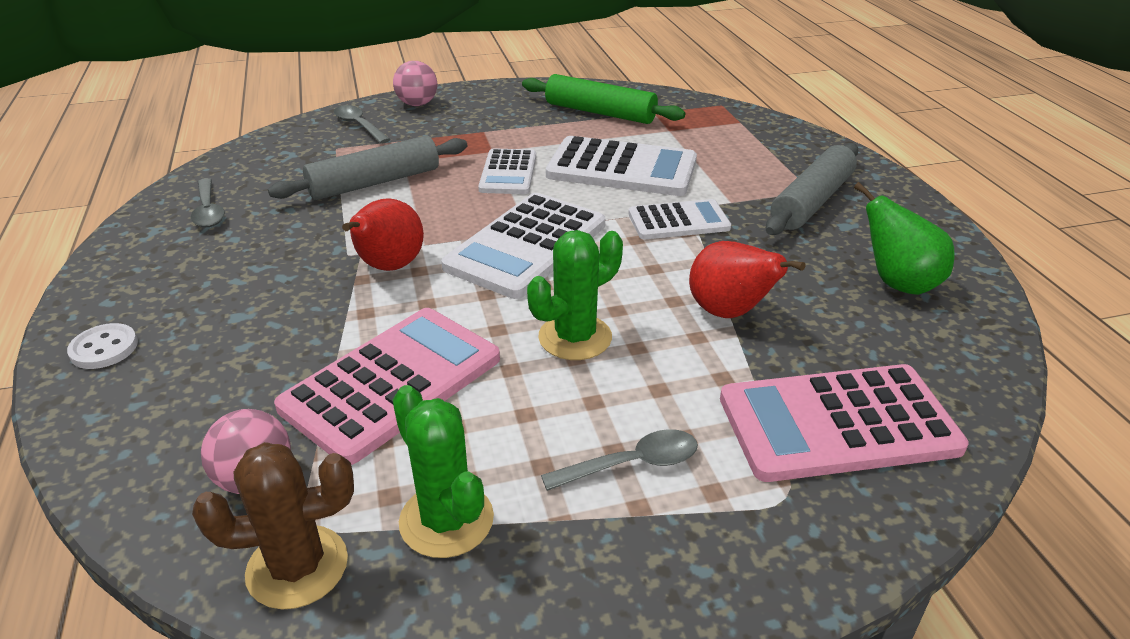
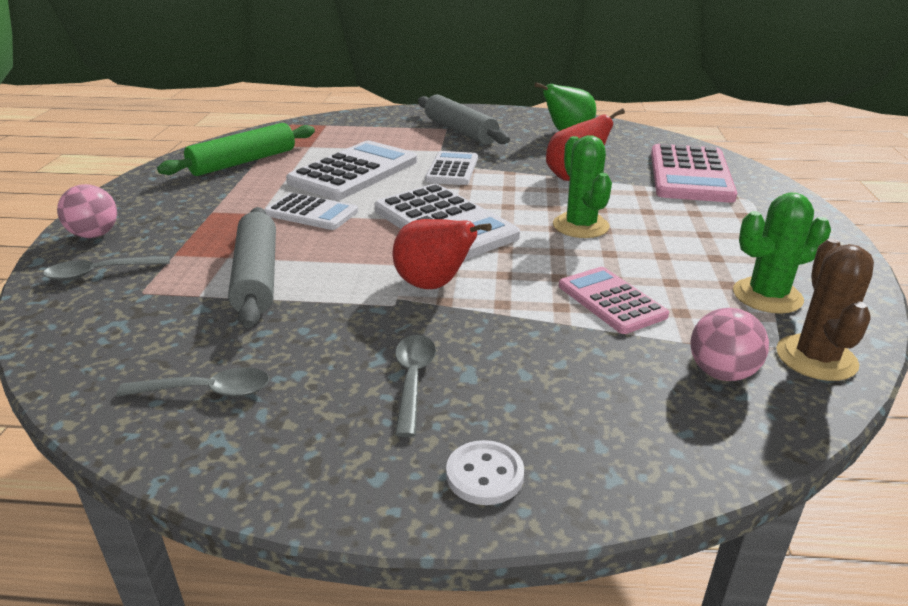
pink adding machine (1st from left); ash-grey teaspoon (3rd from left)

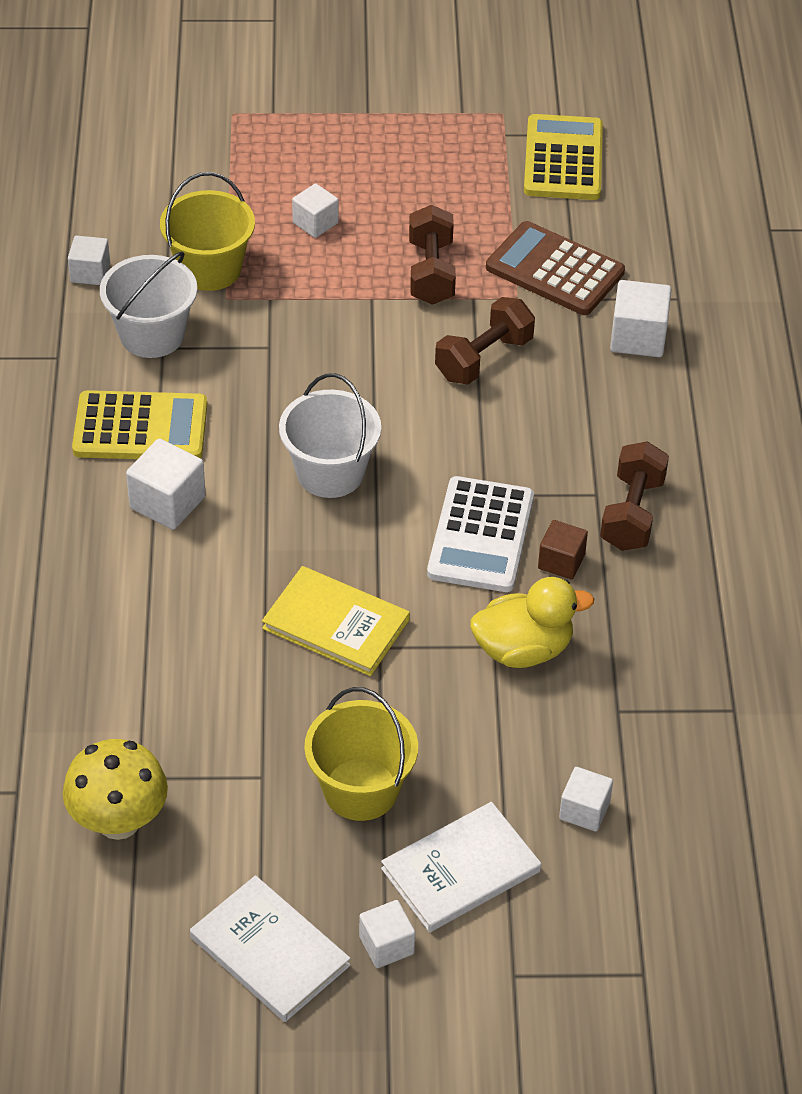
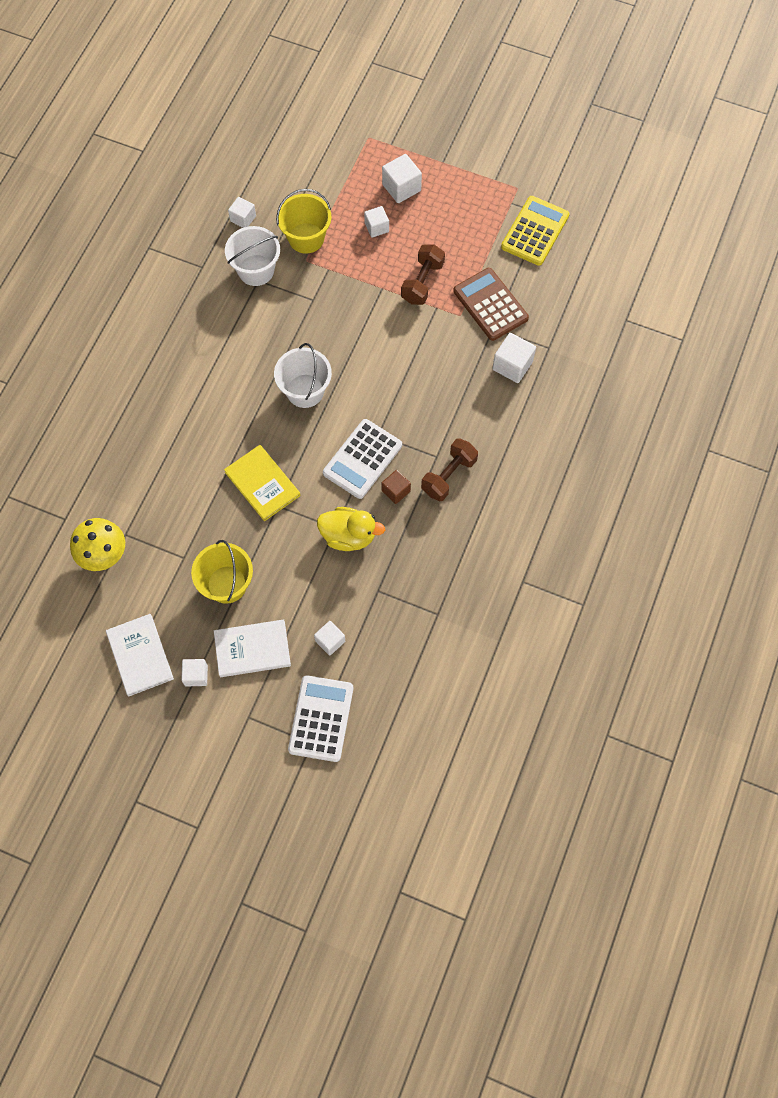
bright yellow adding machine (1st from left in the first image); pure white solid cube (5th from left); dark brown dumbbell (2nd from left in the first image); pure white adding machine (1st from left)

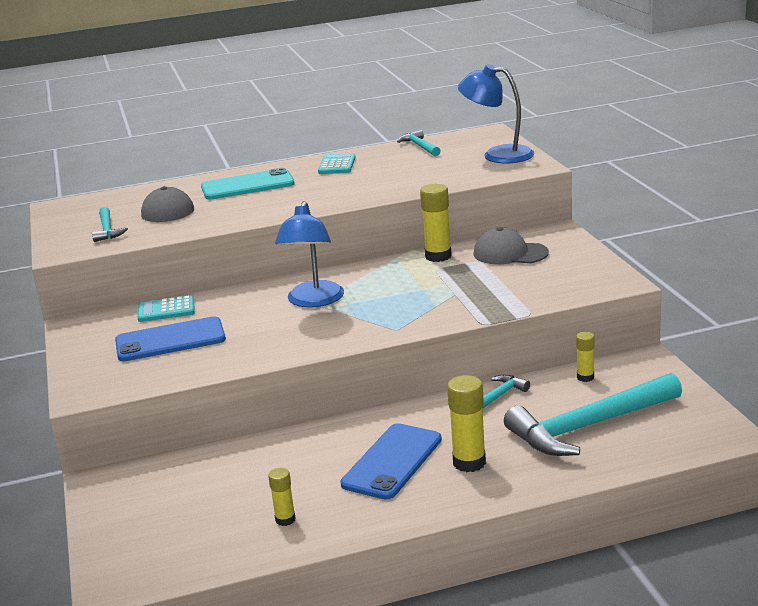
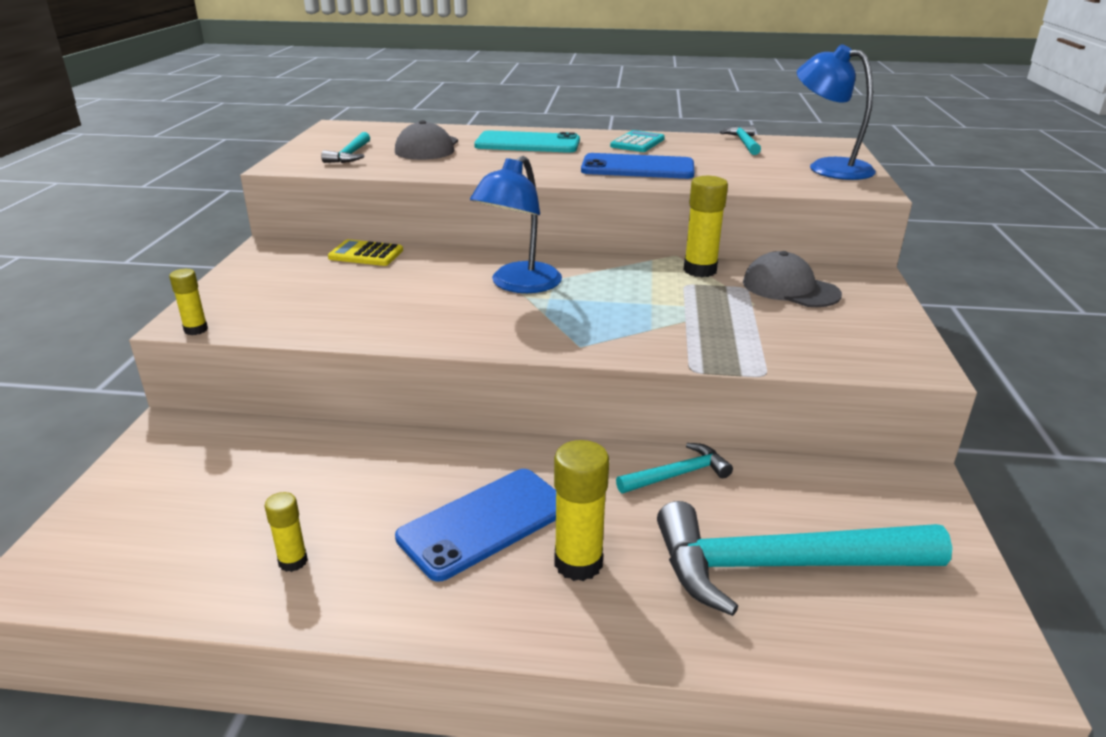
blue phone (2nd from left); bright yellow adding machine; bright yellow glue stick (1st from left)

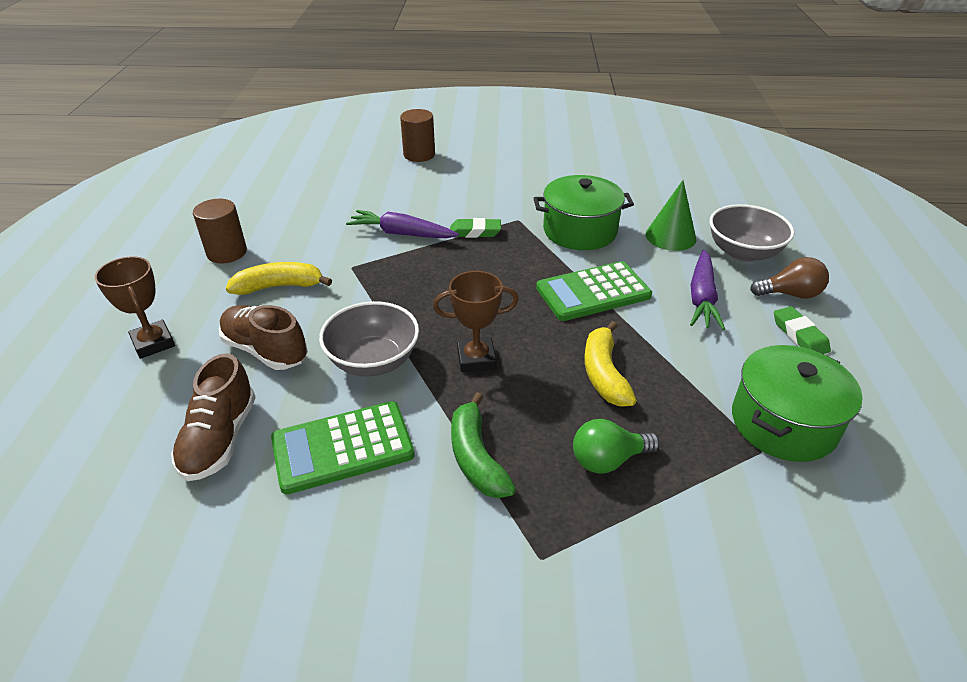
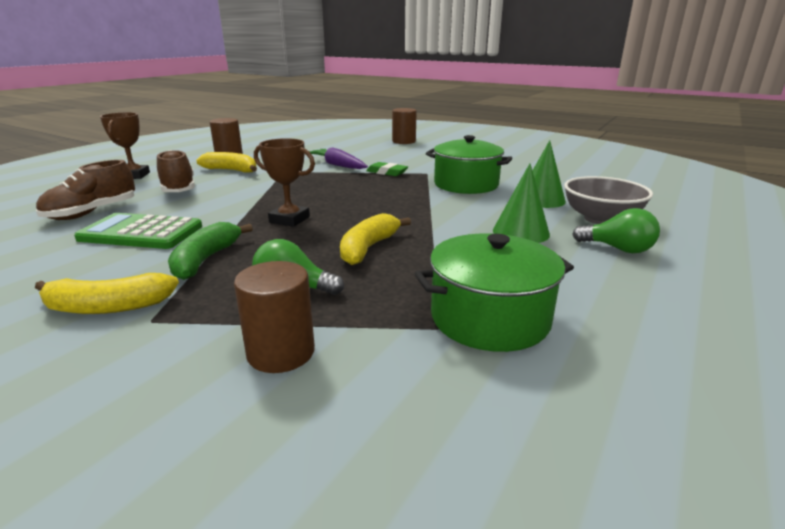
ash-grey bowl (1st from left in the first image); leaf-green adding machine (2nd from left in the first image); leaf-green cone (1st from left); leaf-green bulb (2nd from left); leaf-green pencil eraser (2nd from left in the first image); bright yellow banana fruit (1st from left); dark brown cylinder (2nd from left)

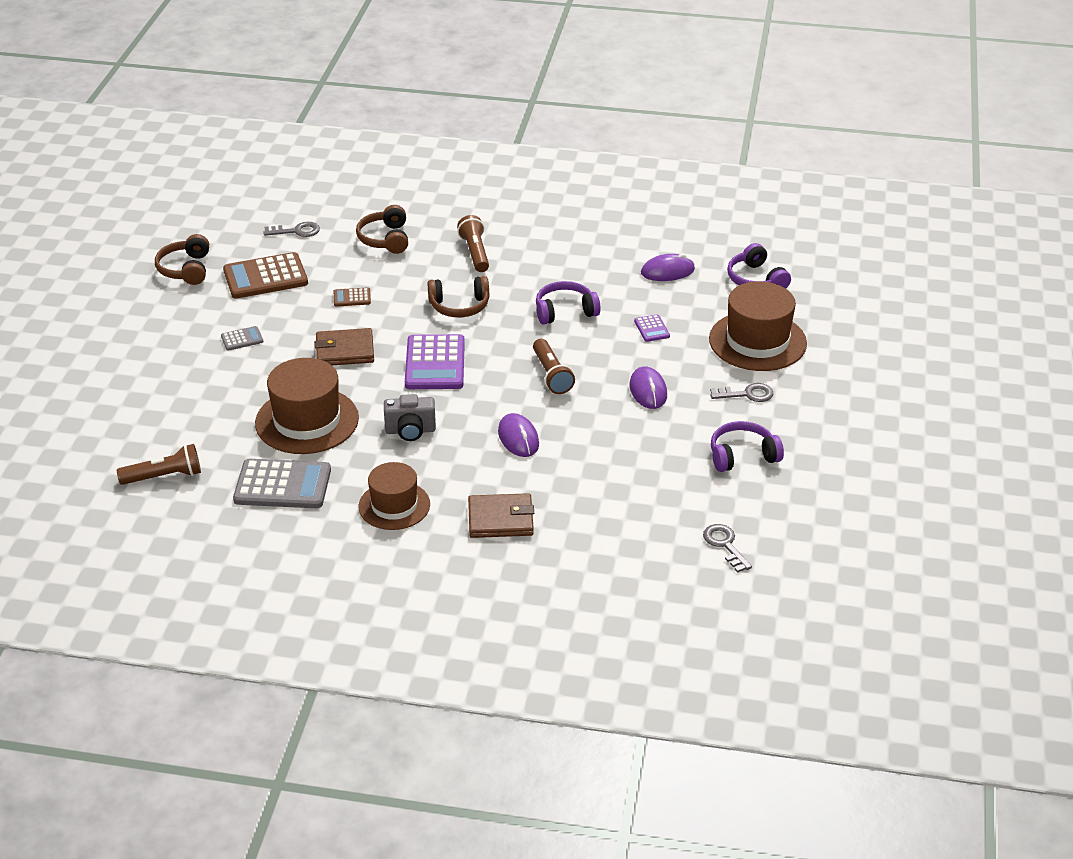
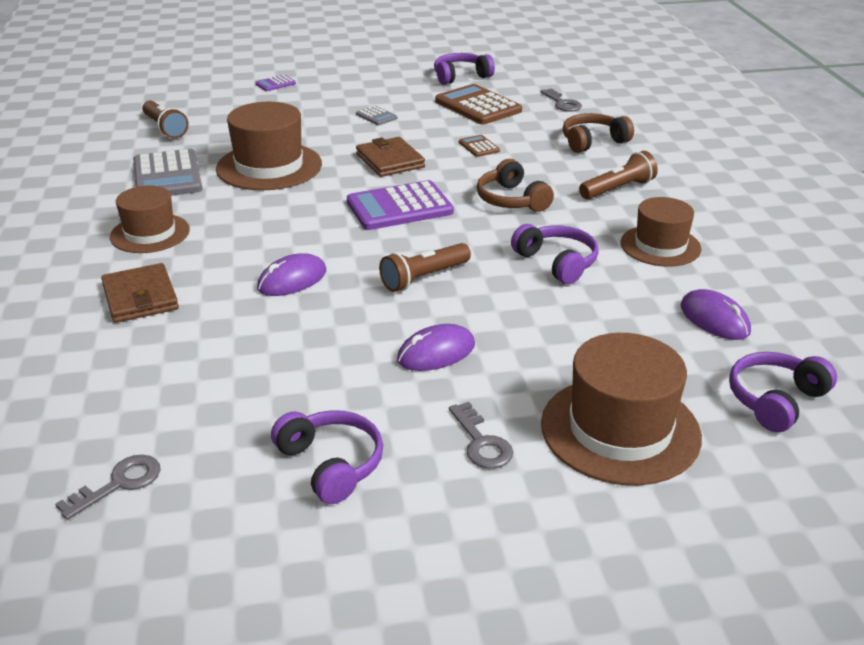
violet headphones (2nd from left); ash-grey camera; violet adding machine (1st from left); dark brown top hat (4th from left)

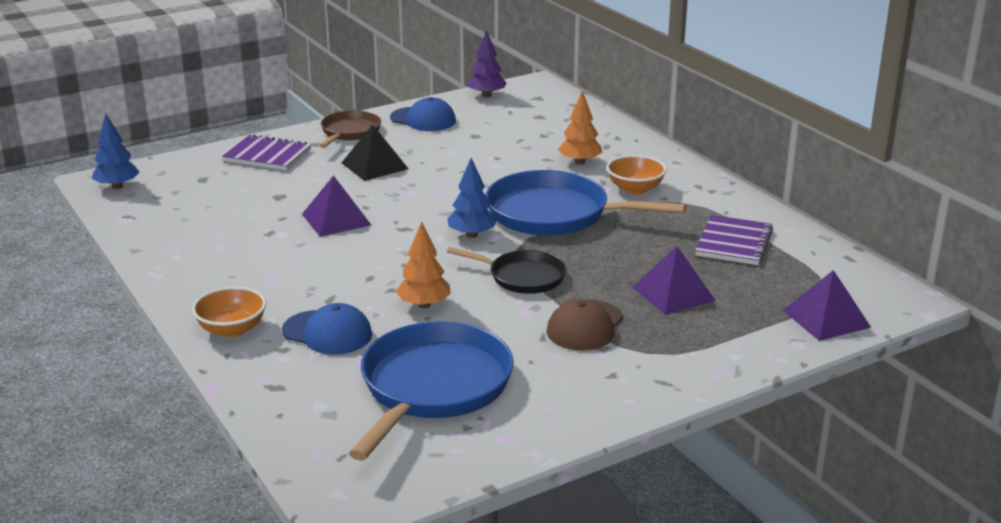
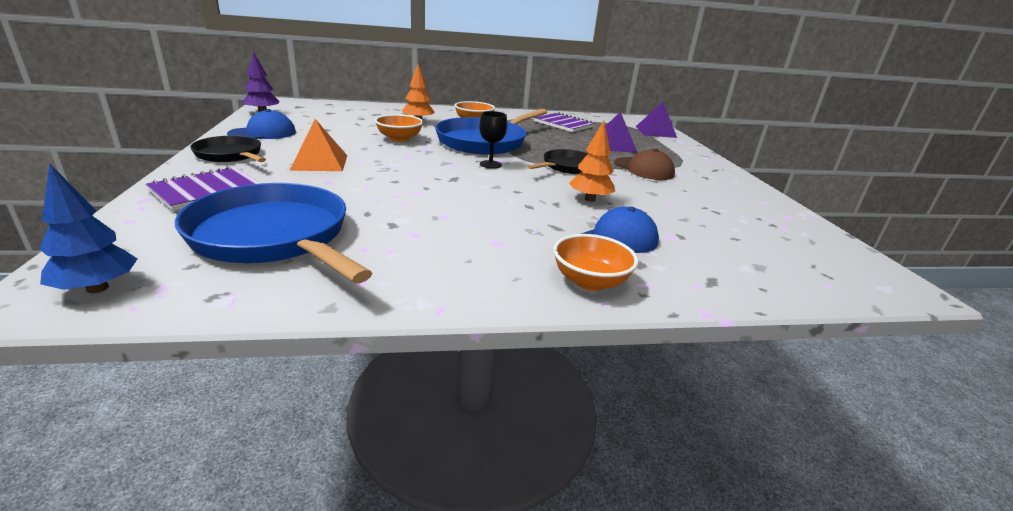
violet pyramid shape (1st from left in the first image); black frying pan (1st from left); bright orange pyramid shape; blue frying pan (1st from left); black goblet; bright orange bowl (1st from left)

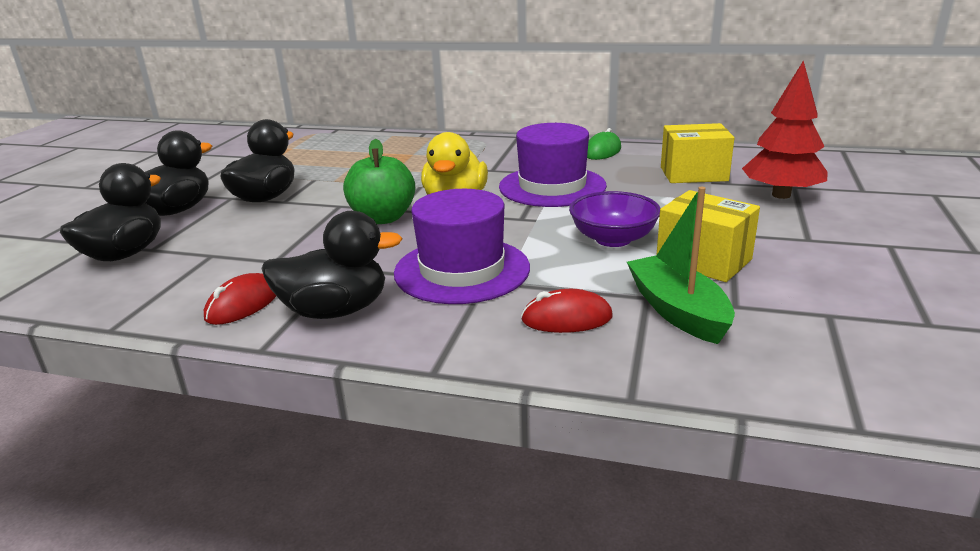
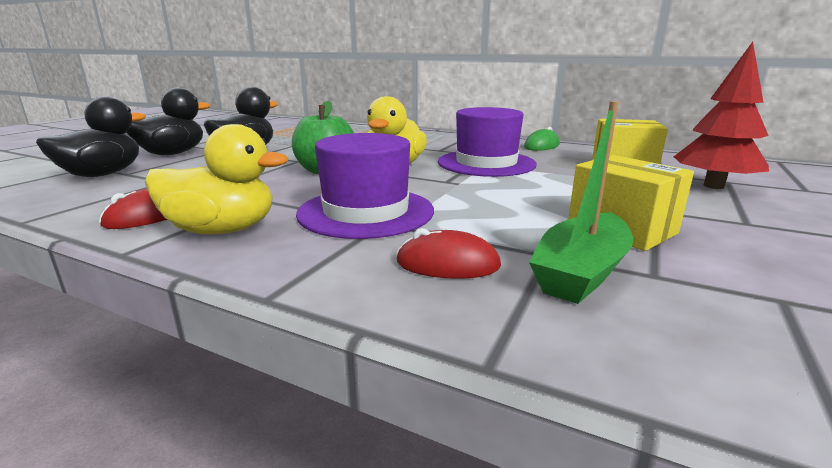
bright yellow rubber duck (1st from left); violet bowl; leaf-green sailboat

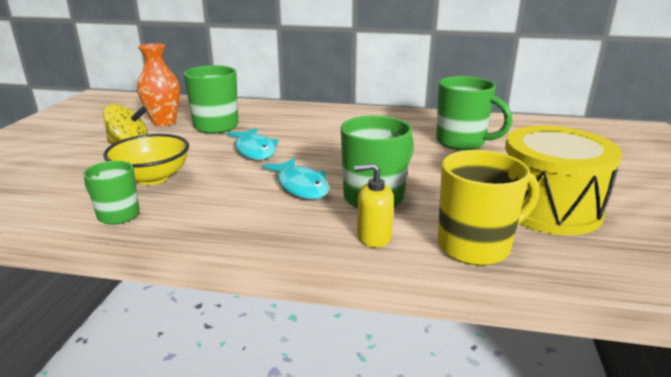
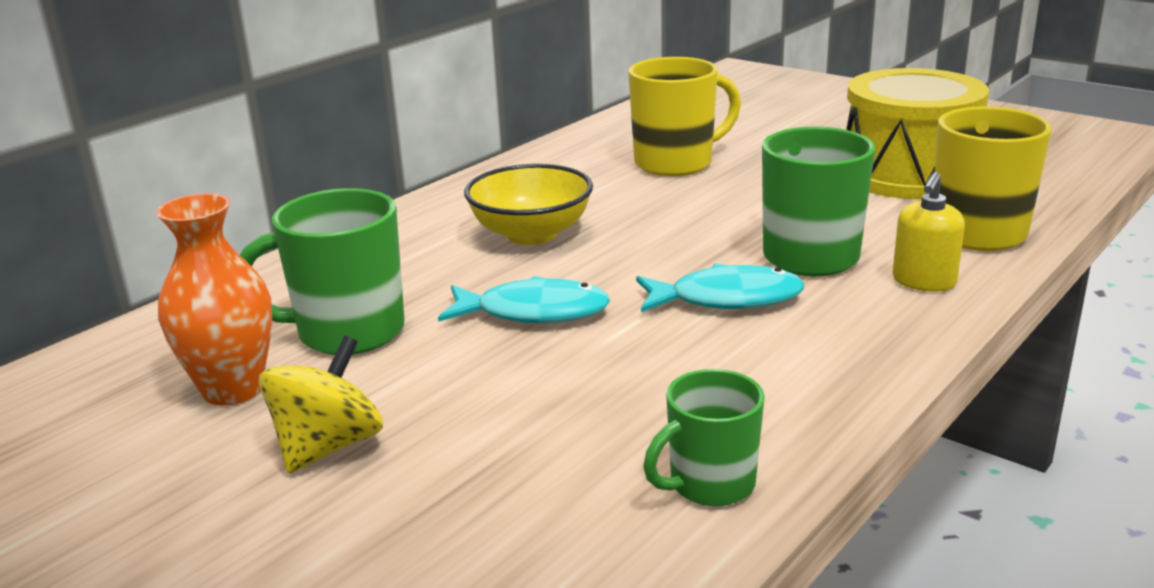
bright yellow bowl; bright yellow tea mug (1st from left)

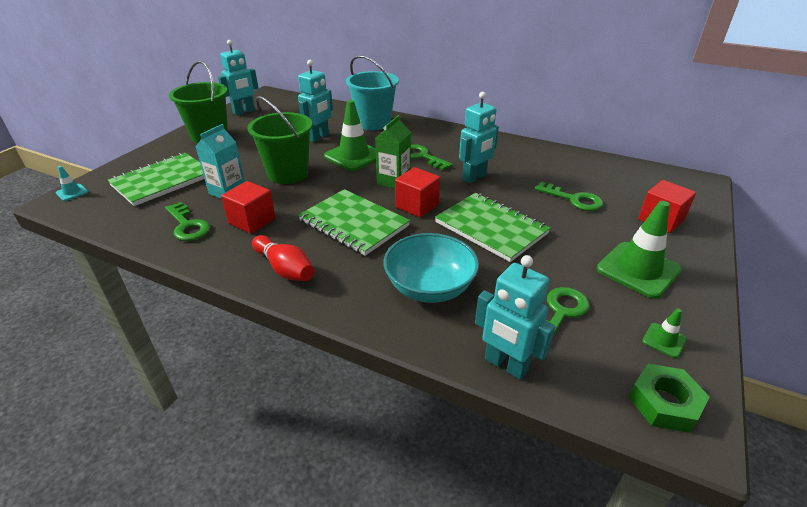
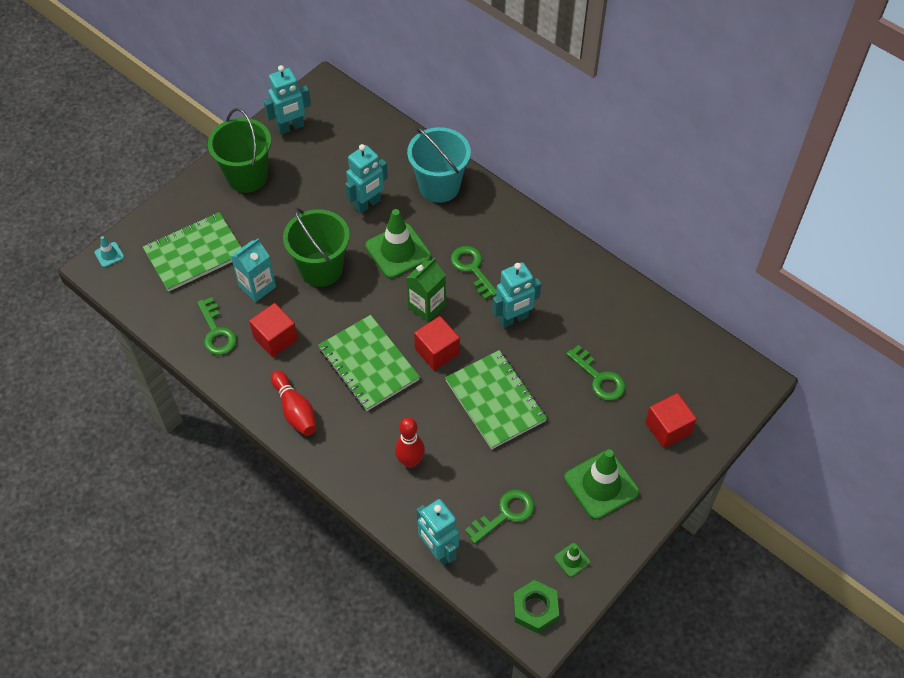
crimson tenpin (2nd from left)

